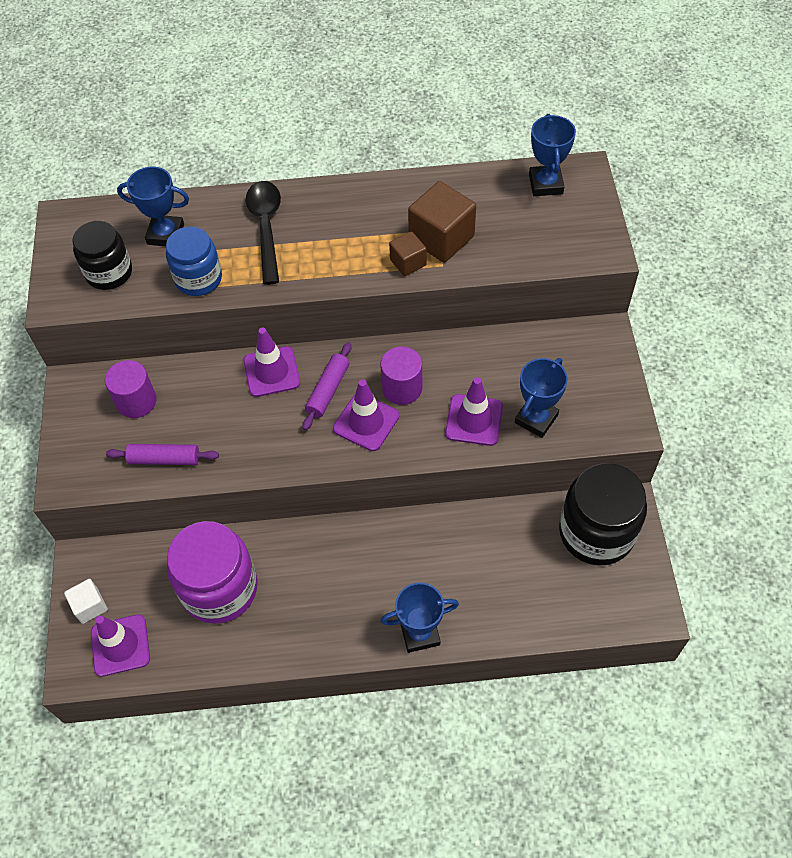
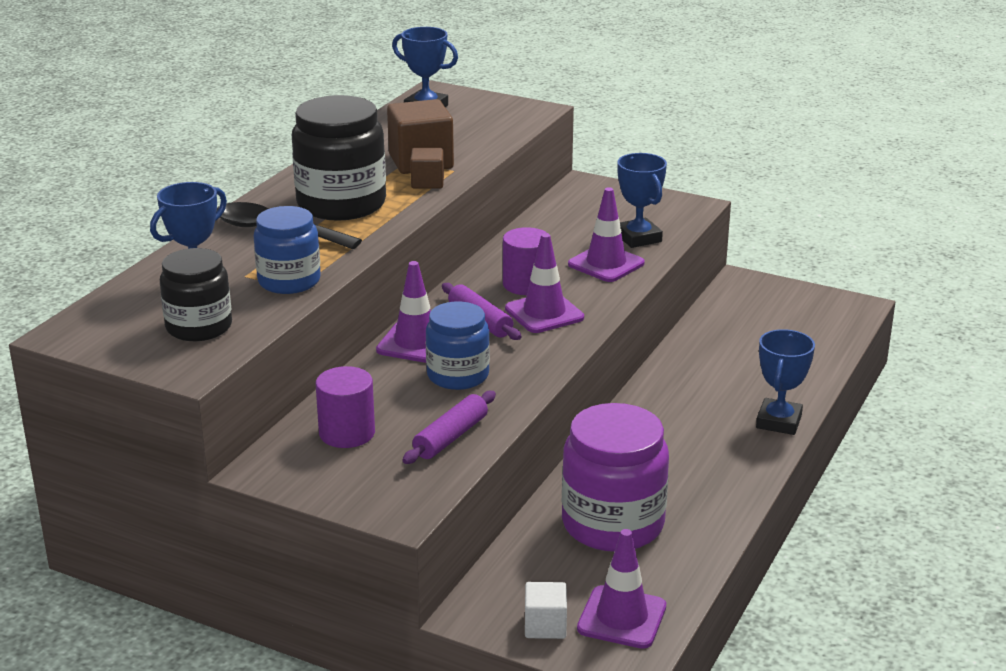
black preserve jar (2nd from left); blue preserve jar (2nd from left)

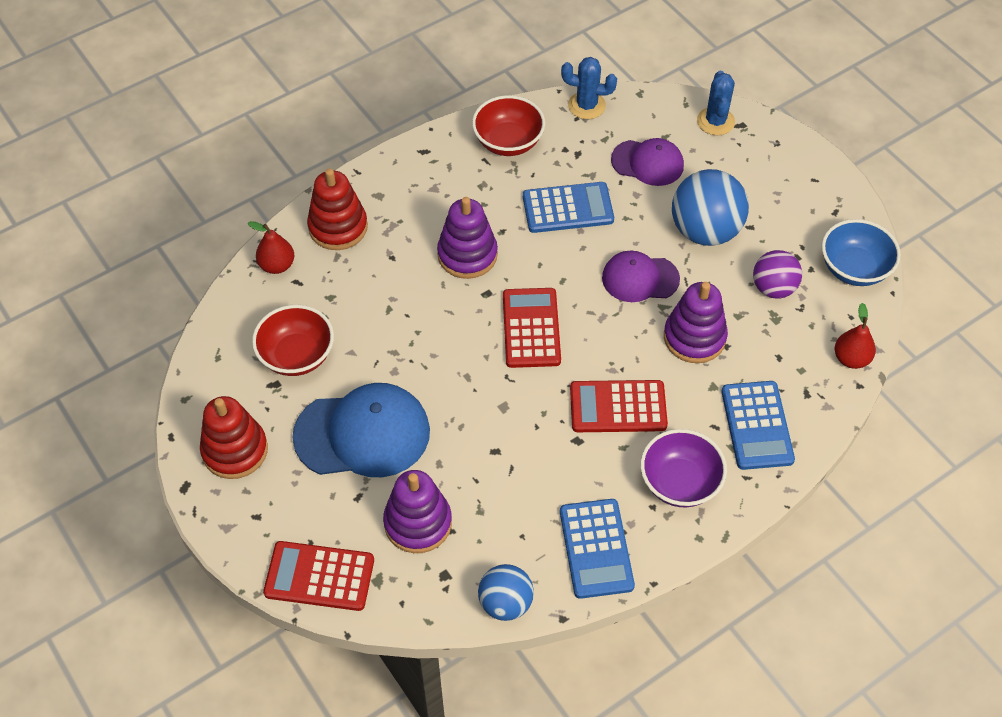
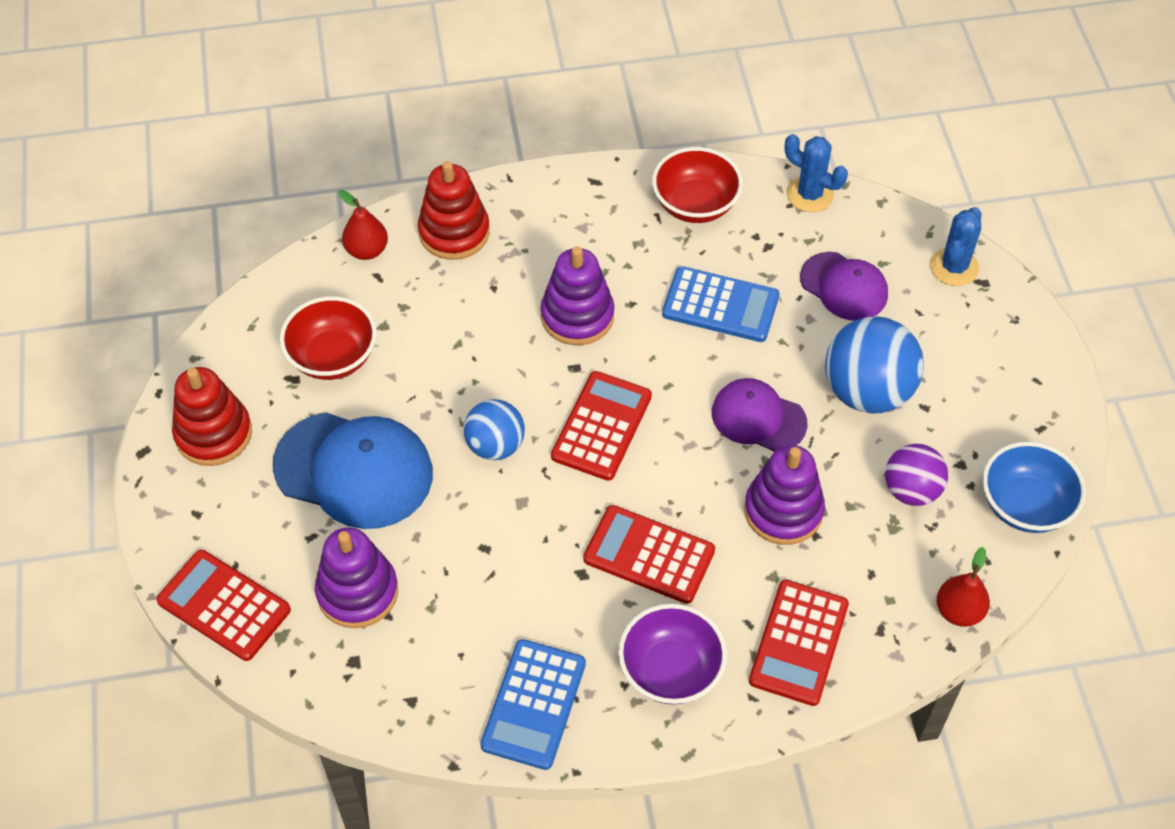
blue sphere (1st from left); crimson adding machine (4th from left)

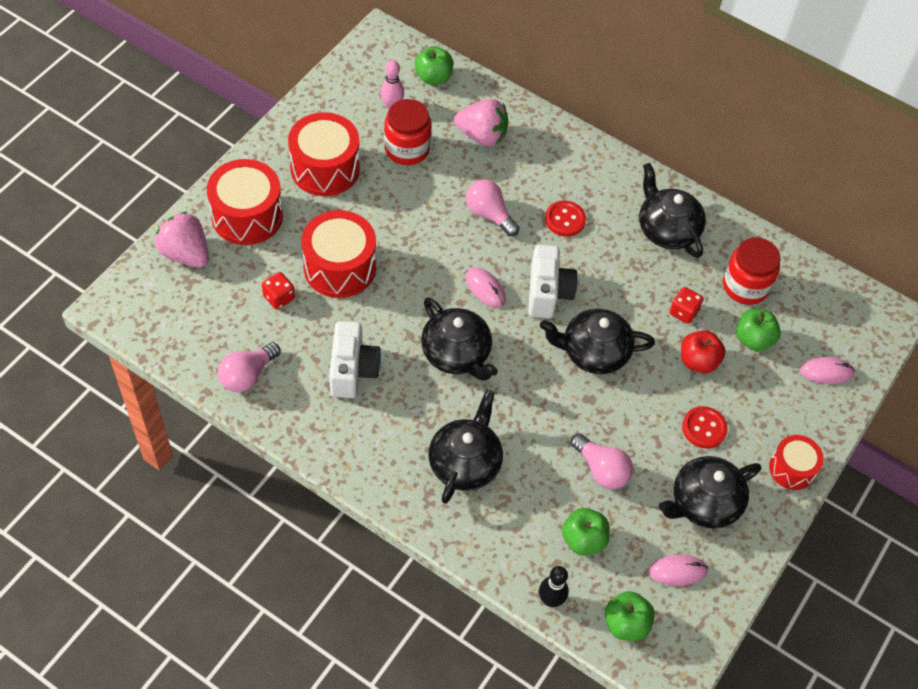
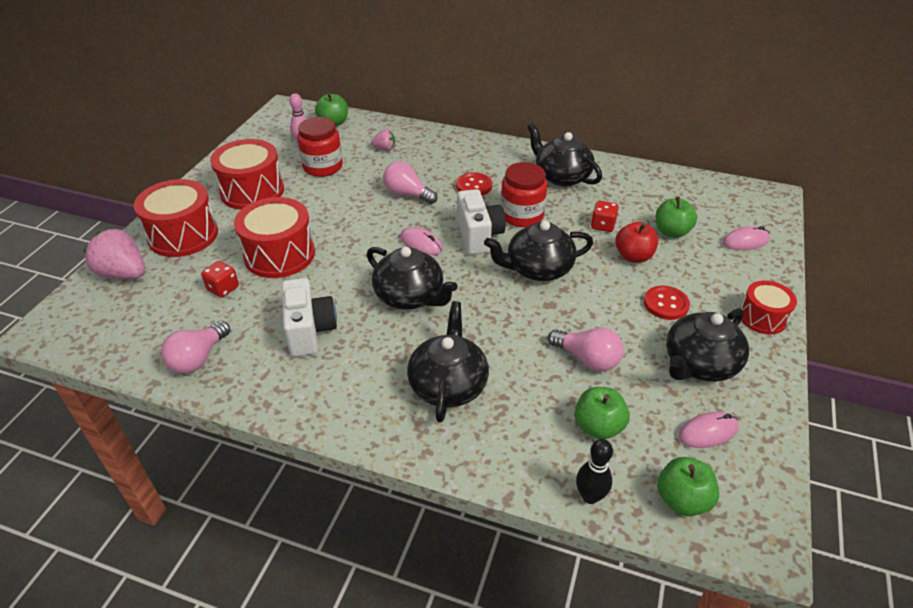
pink berry (2nd from left); crimson preserve jar (2nd from left)

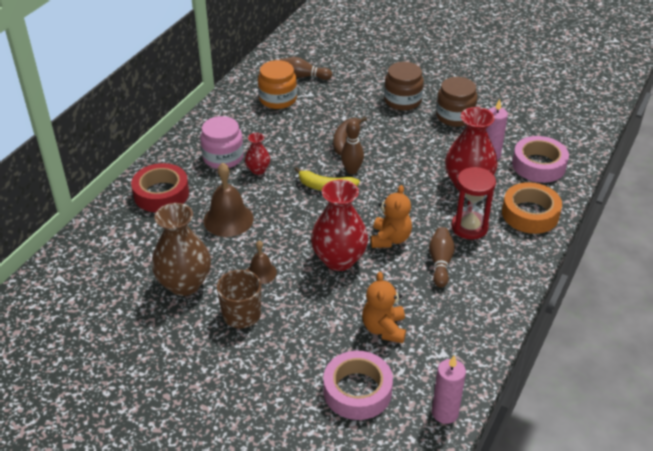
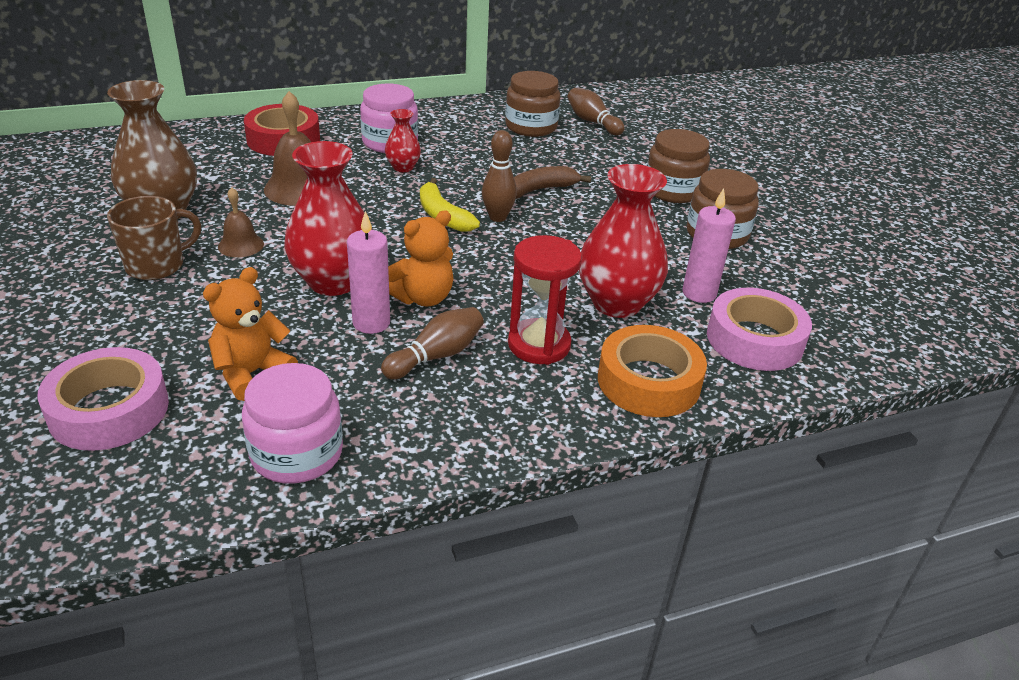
dark brown preserve jar (1st from left); pink pillar candle (1st from left); pink preserve jar (1st from left)

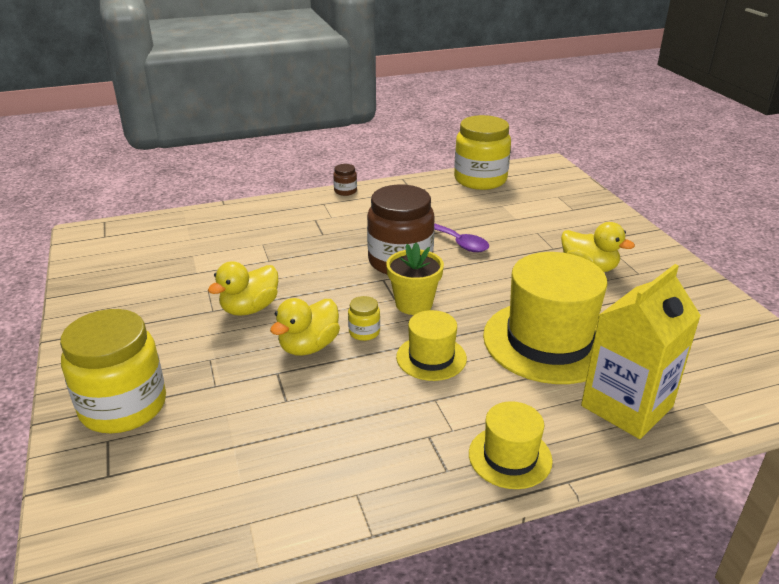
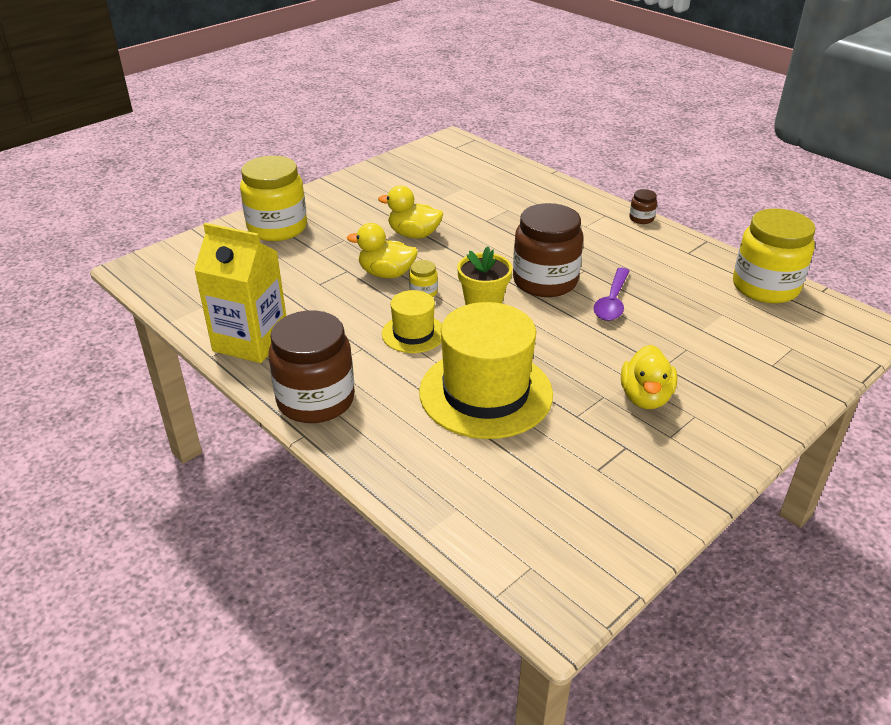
dark brown preserve jar (1st from left); bright yellow carton

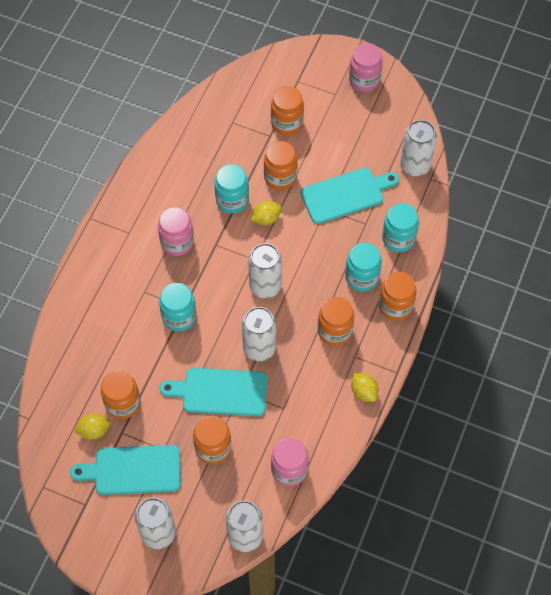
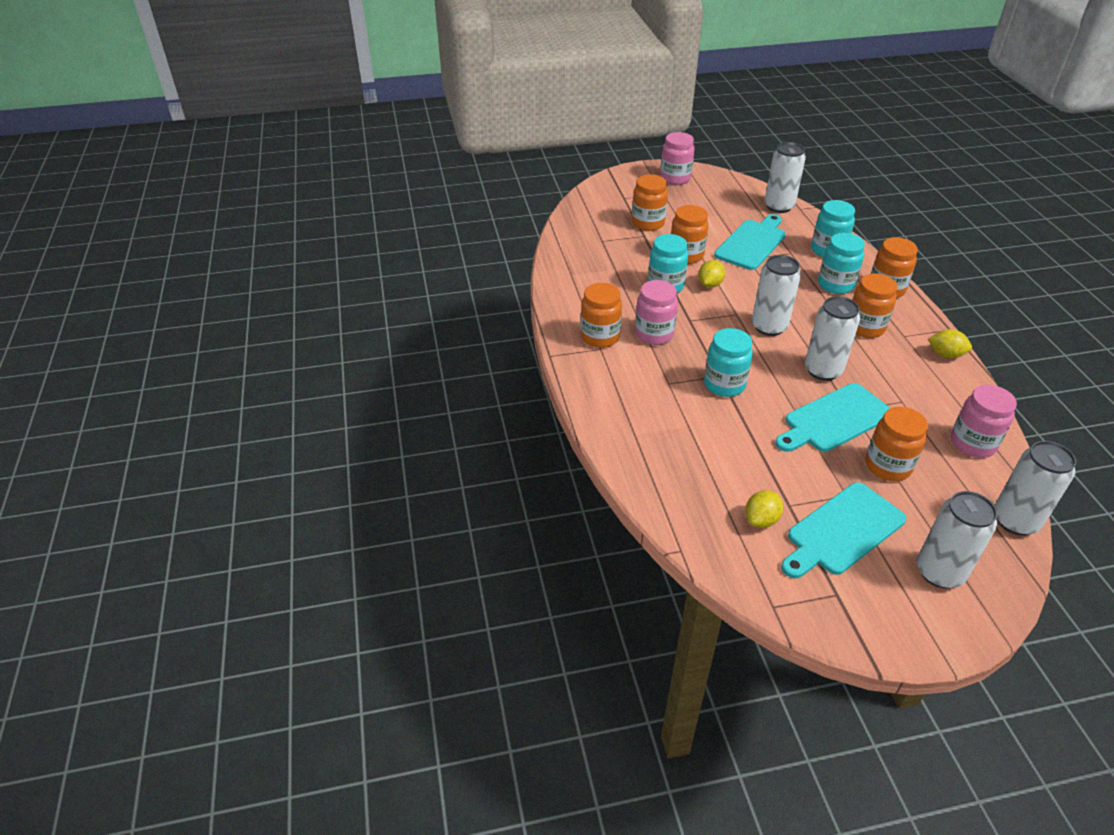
bright orange preserve jar (1st from left)

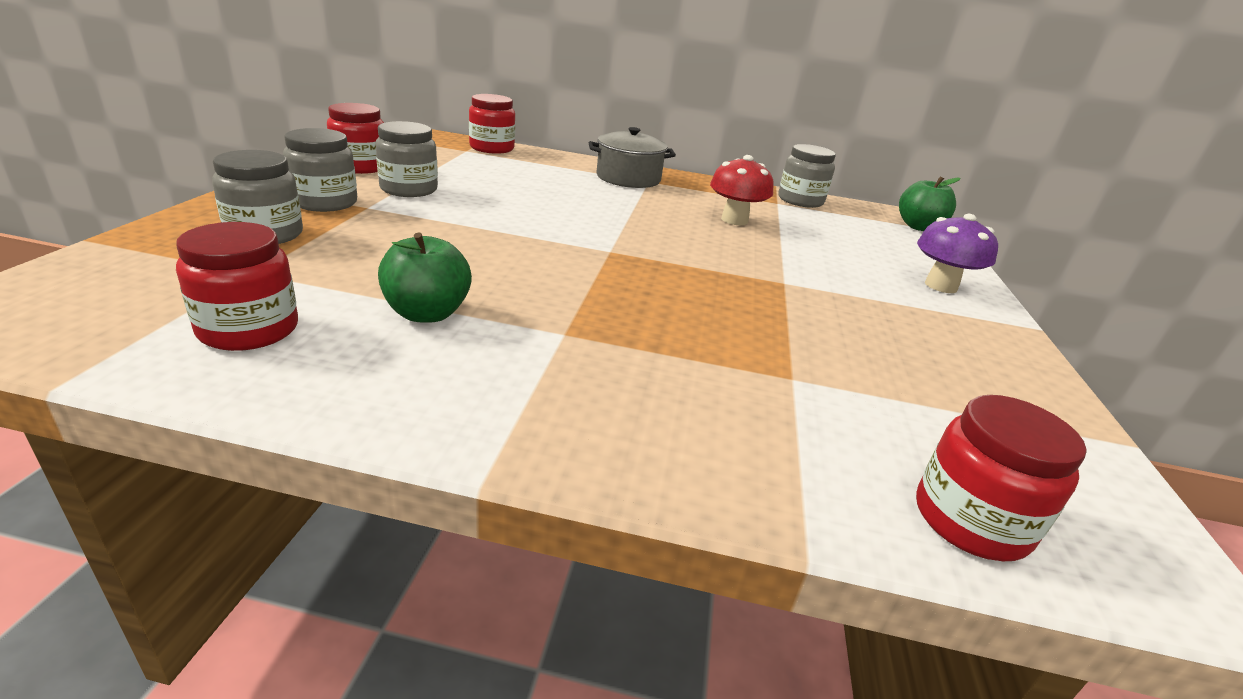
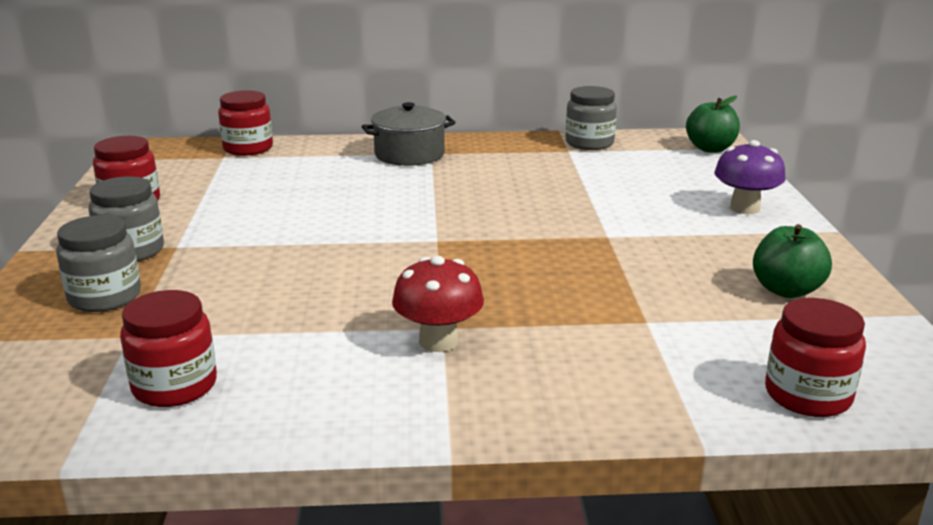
ash-grey preserve jar (3rd from left in the first image); leaf-green toy apple (2nd from left); crimson mushroom

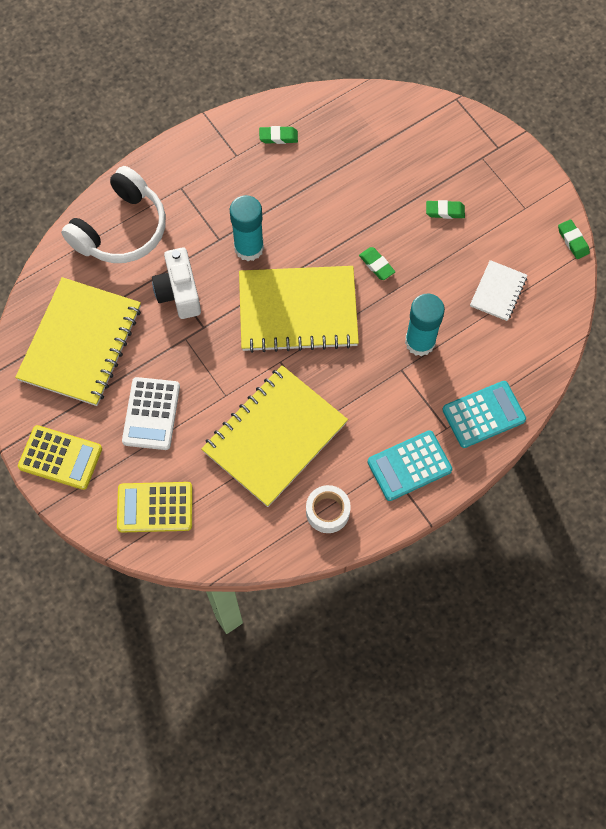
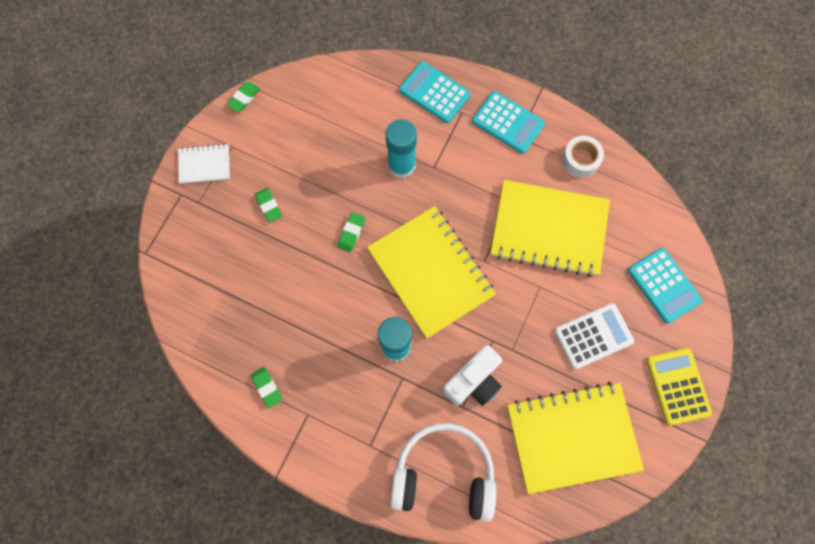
turquoise adding machine (3rd from left); pure white exercise book

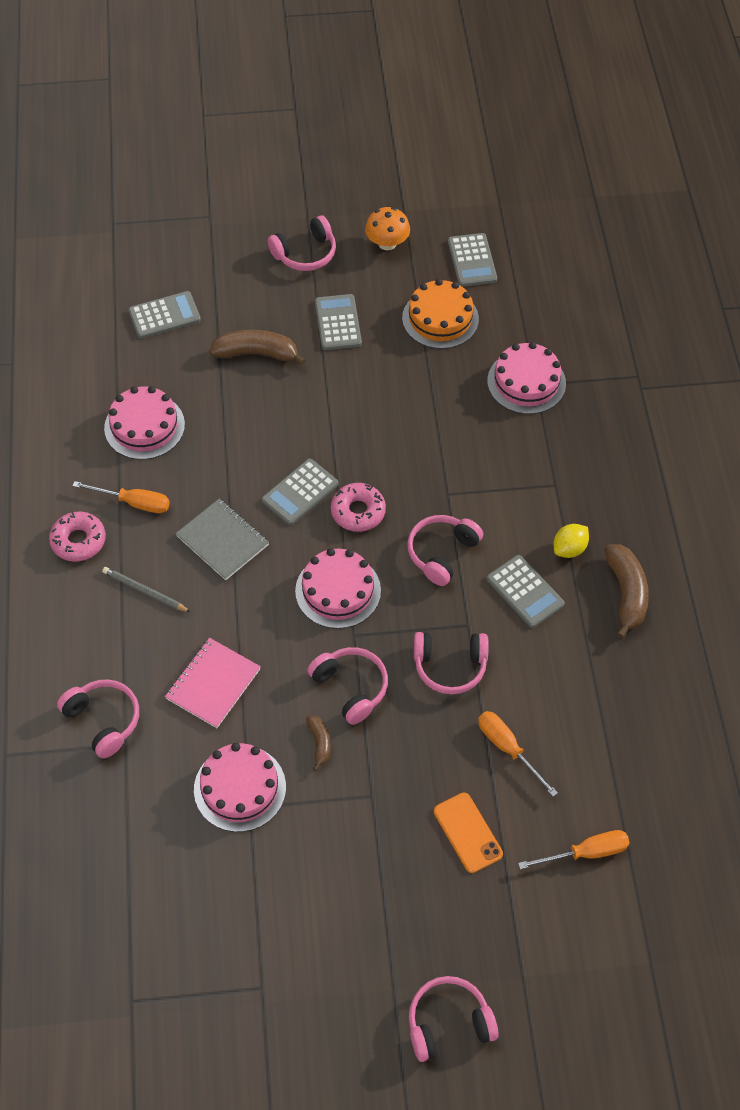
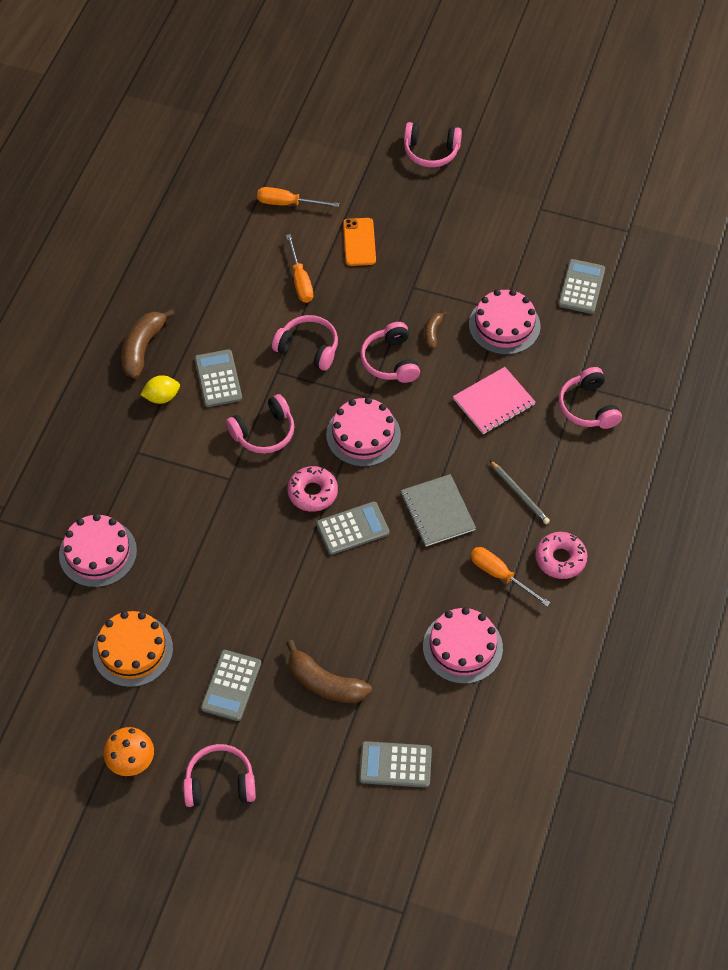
ash-grey adding machine (5th from left)

